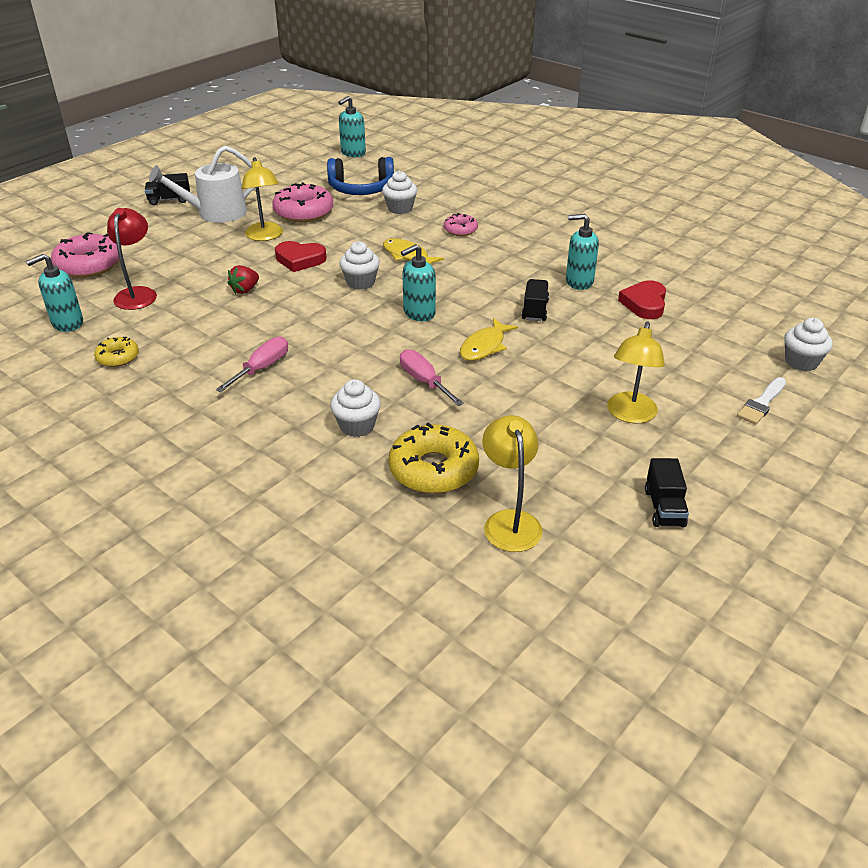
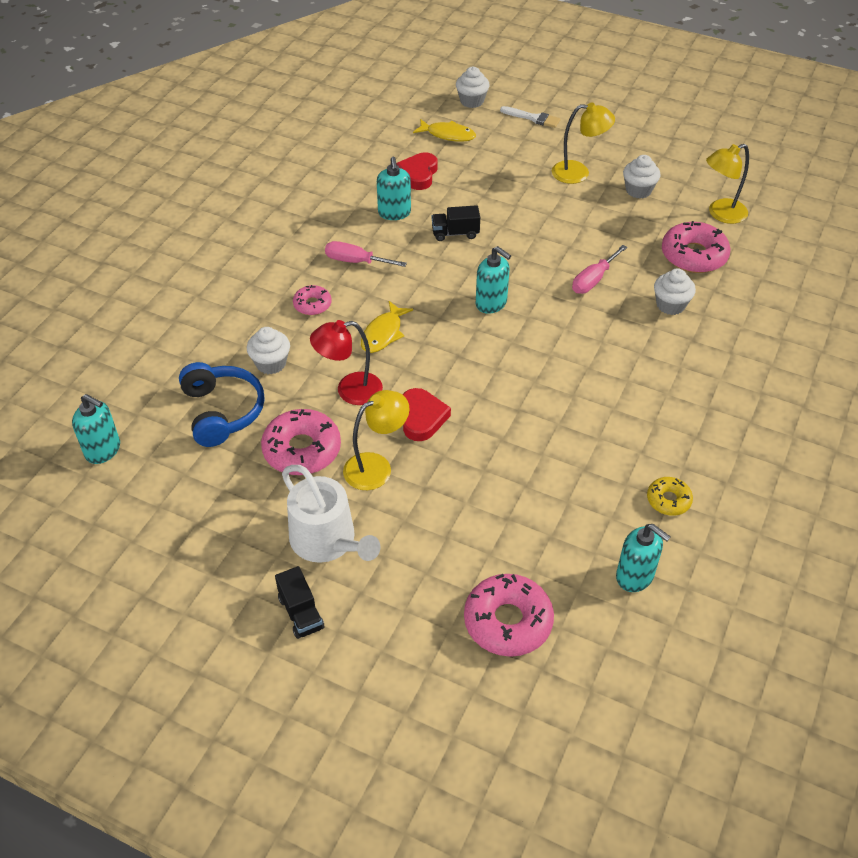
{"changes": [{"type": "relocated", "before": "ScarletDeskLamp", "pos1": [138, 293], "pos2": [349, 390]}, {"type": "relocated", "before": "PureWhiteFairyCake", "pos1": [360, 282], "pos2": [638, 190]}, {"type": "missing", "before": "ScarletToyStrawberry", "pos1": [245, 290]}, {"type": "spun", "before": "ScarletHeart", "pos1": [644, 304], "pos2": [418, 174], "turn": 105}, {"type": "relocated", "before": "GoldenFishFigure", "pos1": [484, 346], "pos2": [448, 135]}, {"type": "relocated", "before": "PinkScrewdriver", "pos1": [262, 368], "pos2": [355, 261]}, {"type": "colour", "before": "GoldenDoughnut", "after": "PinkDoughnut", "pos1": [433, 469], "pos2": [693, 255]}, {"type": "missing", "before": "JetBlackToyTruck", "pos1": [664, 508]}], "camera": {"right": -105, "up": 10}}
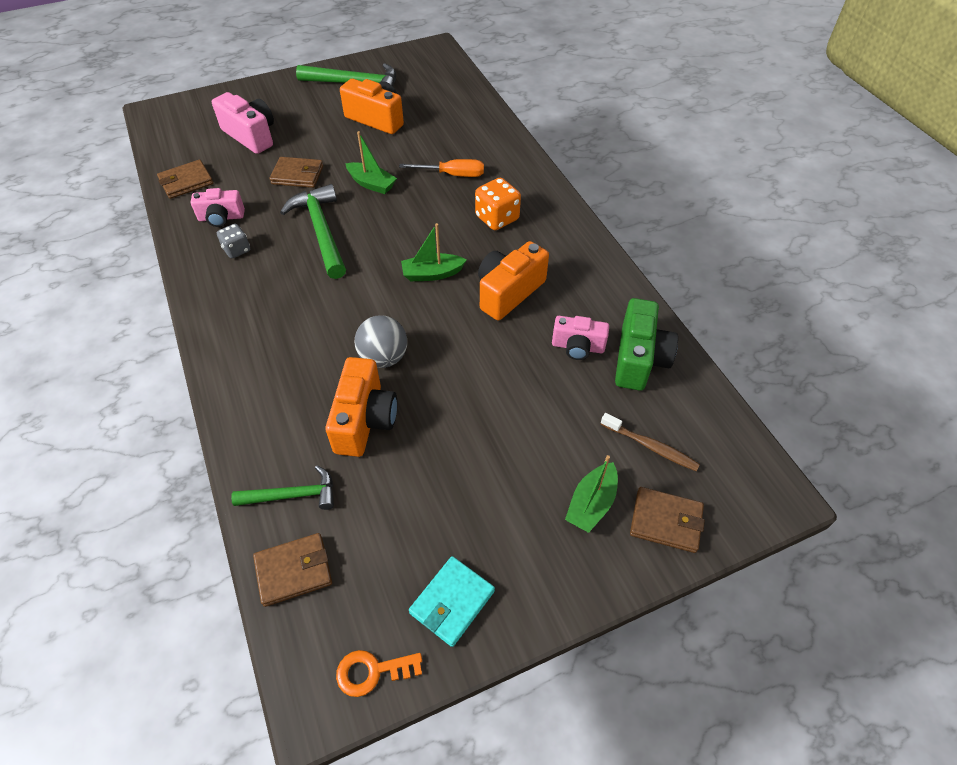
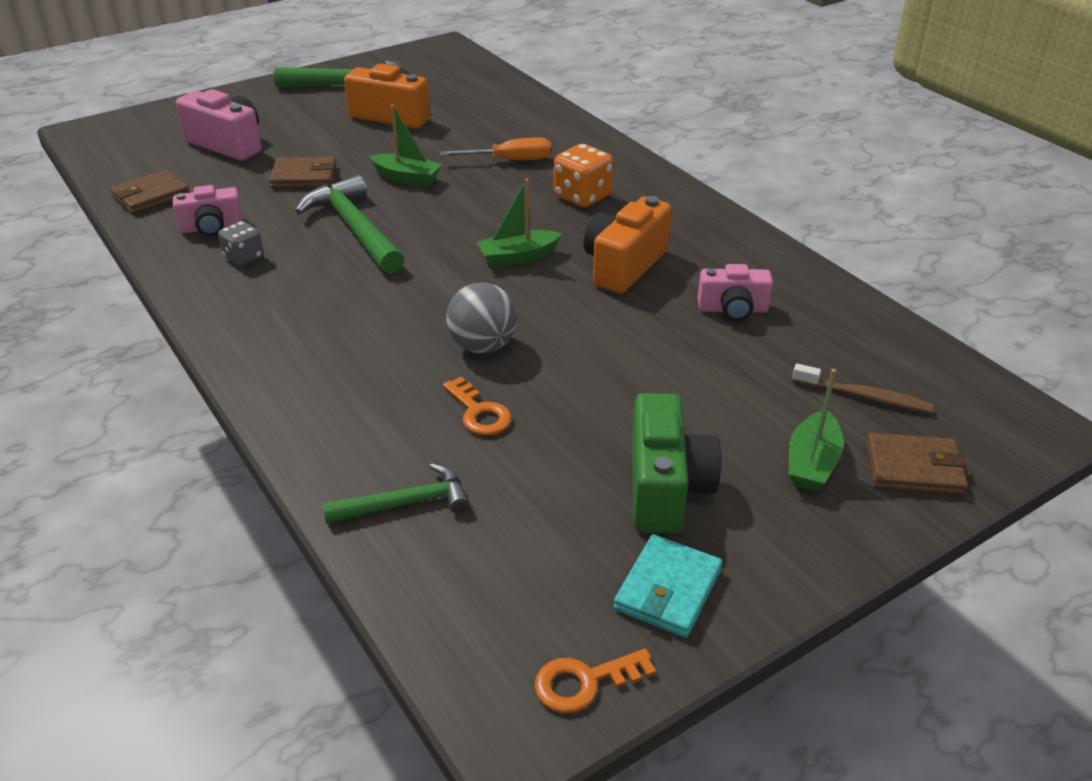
{"changes": [{"type": "relocated", "before": "GreenCamera", "pos1": [639, 359], "pos2": [666, 488]}, {"type": "exchanged", "before": "OrangeColouredCamera", "after": "OrangeColouredLatchkey", "pos1": [364, 420], "pos2": [479, 413]}, {"type": "missing", "before": "BrownCardWallet", "pos1": [294, 571]}], "camera": {"right": -10, "up": -15}}
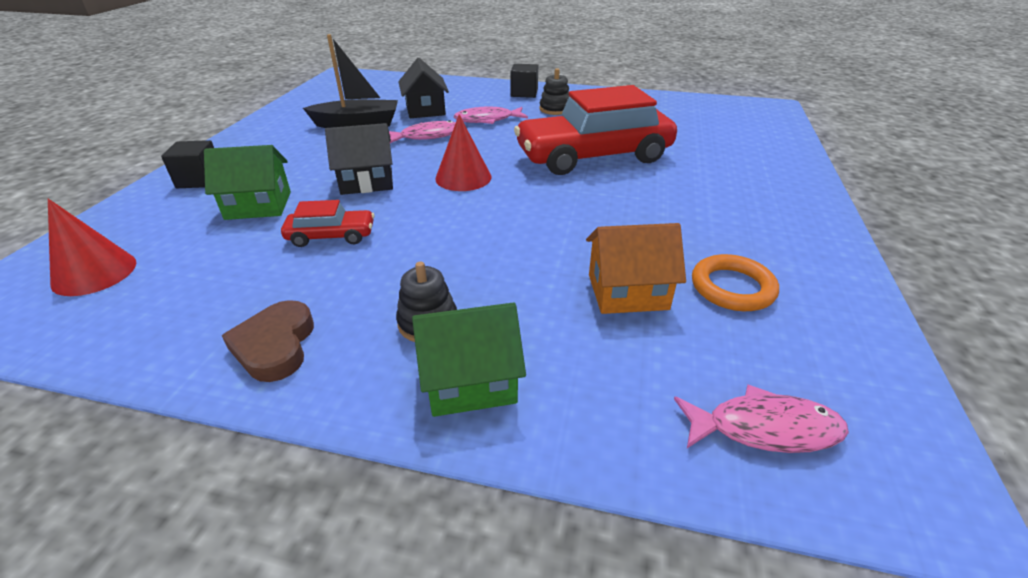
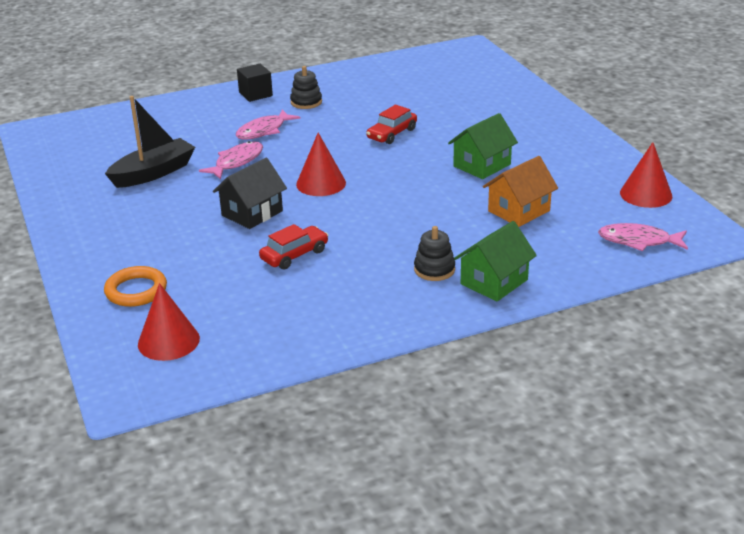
{"changes": [{"type": "missing", "before": "JetBlackHouse", "pos1": [425, 110]}, {"type": "size", "before": "ScarletAutomobile", "pos1": [593, 156], "pos2": [392, 134], "scale": 0.44}, {"type": "missing", "before": "JetBlackBlock", "pos1": [200, 180]}, {"type": "relocated", "before": "GreenHouse", "pos1": [258, 205], "pos2": [482, 165]}, {"type": "relocated", "before": "OrangeColouredHoop", "pos1": [732, 287], "pos2": [136, 290]}, {"type": "missing", "before": "BrownHeart", "pos1": [275, 345]}, {"type": "spun", "before": "PinkFishFigure", "pos1": [764, 428], "pos2": [638, 241], "turn": -135}, {"type": "appeared", "after": "ScarletSolidCone", "pos2": [646, 194]}], "camera": {"right": -35, "up": -5}}
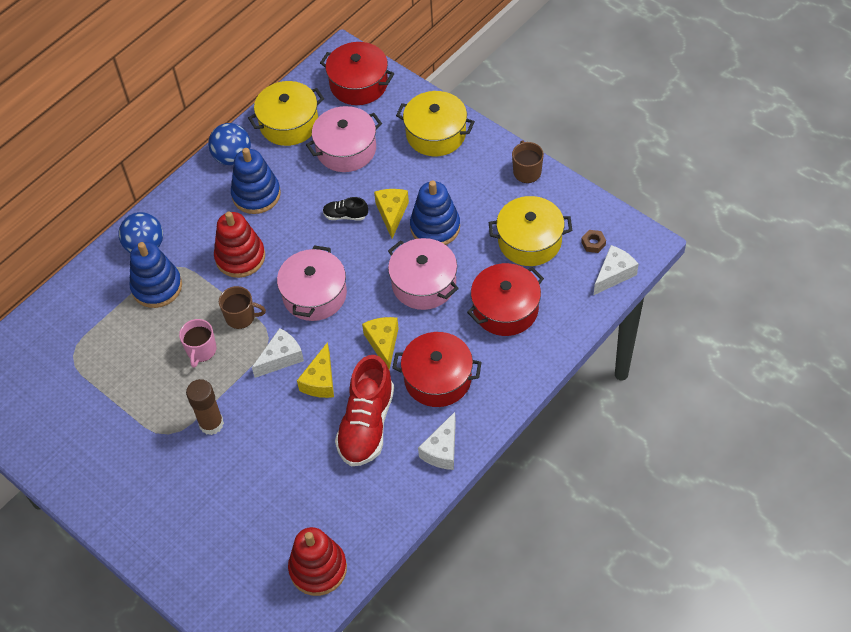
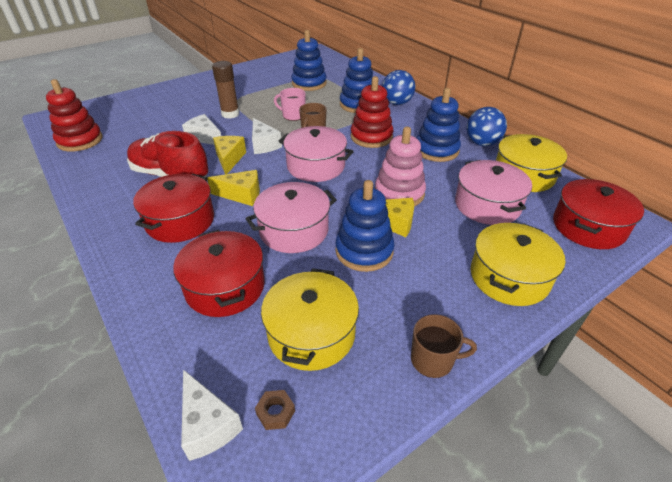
{"changes": [{"type": "exchanged", "before": "JetBlackShoe", "after": "PinkRingStacker", "pos1": [345, 215], "pos2": [399, 193]}, {"type": "spun", "before": "GoldenPieceOfCheese", "pos1": [320, 381], "pos2": [229, 159], "turn": 60}, {"type": "relocated", "before": "PureWhitePieceOfCheese", "pos1": [442, 450], "pos2": [204, 138]}, {"type": "appeared", "after": "BlueRingStacker", "pos2": [309, 83]}], "camera": {"right": 100, "up": -15}}
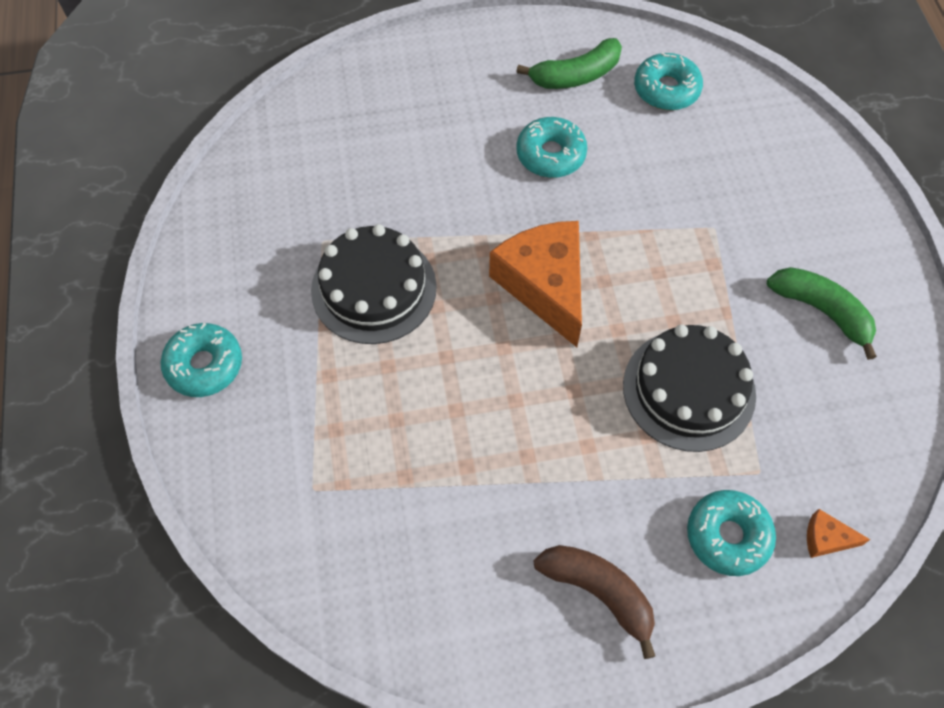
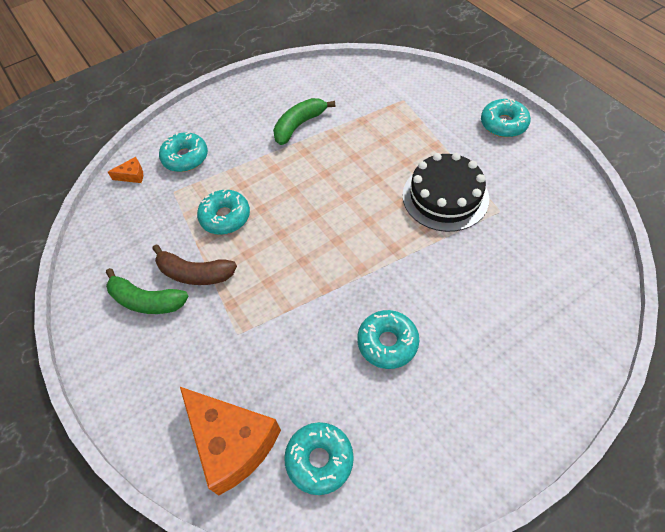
{"changes": [{"type": "relocated", "before": "GreenBananaFruit", "pos1": [575, 75], "pos2": [299, 125]}, {"type": "relocated", "before": "OrangeColouredPieceOfCheese", "pos1": [544, 286], "pos2": [232, 442]}, {"type": "exchanged", "before": "JetBlackCake", "after": "AquaDoughnut", "pos1": [689, 390], "pos2": [225, 217]}, {"type": "relocated", "before": "BrownBananaFruit", "pos1": [598, 592], "pos2": [195, 273]}], "camera": {"right": 160, "up": -5}}
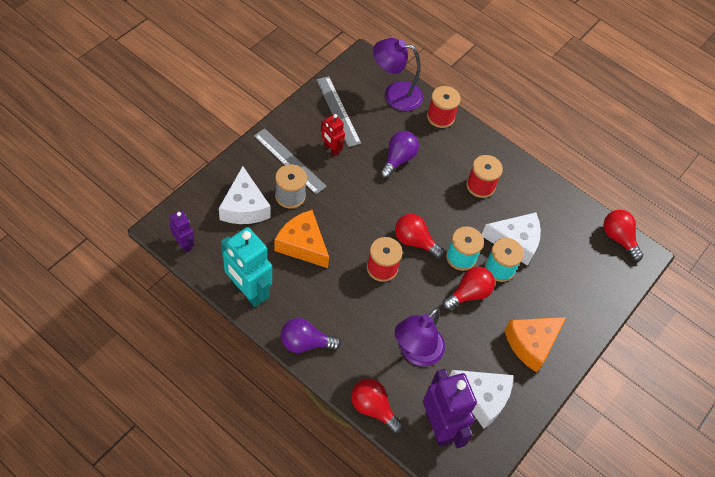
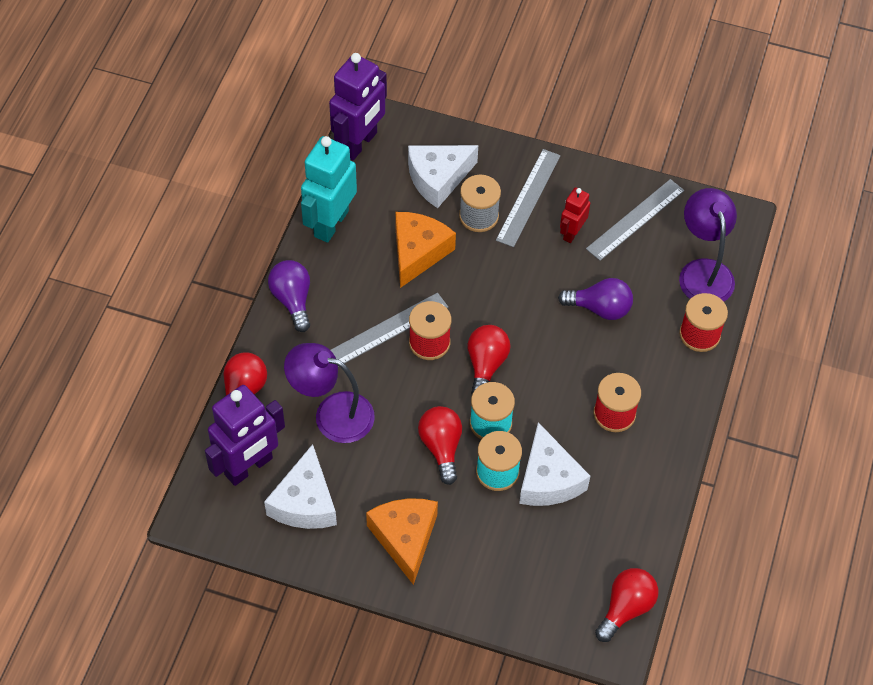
{"changes": [{"type": "size", "before": "PurpleToyRobot", "pos1": [184, 244], "pos2": [359, 143], "scale": 1.86}, {"type": "spun", "before": "ScarletLightbulb", "pos1": [469, 294], "pos2": [441, 447], "turn": -135}, {"type": "spun", "before": "OrangeColouredPieceOfCheese", "pos1": [531, 344], "pos2": [405, 538], "turn": 45}, {"type": "appeared", "after": "AshGreyStraightedge", "pos2": [388, 329]}], "camera": {"right": 75, "up": 0}}
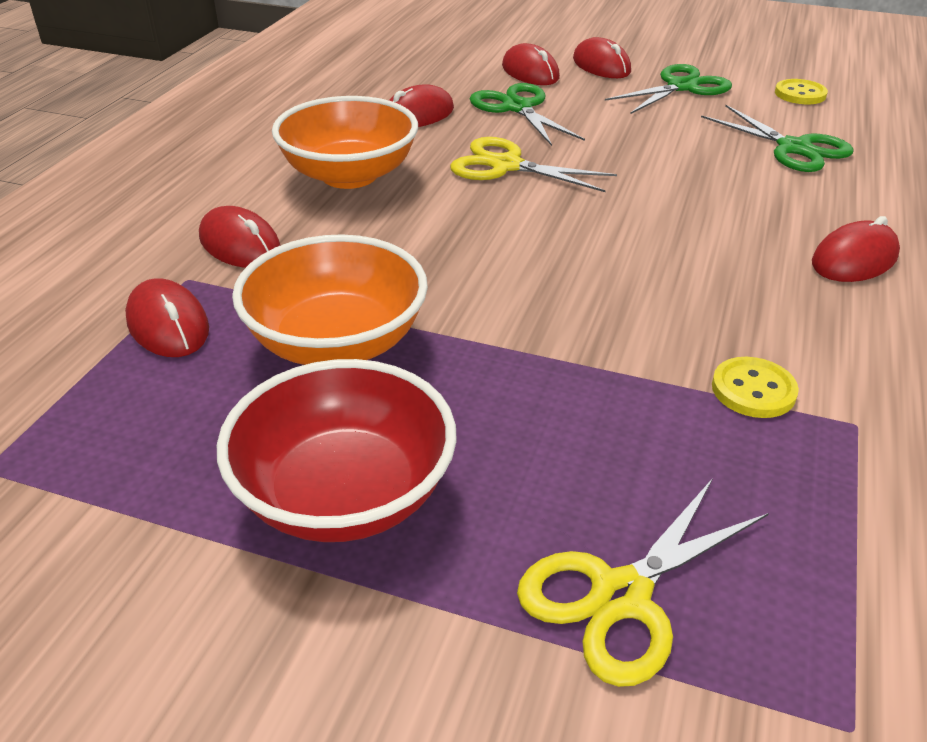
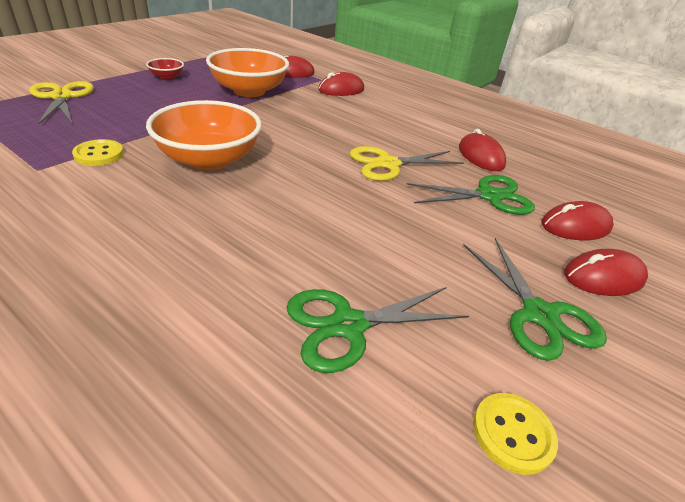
{"changes": [{"type": "relocated", "before": "OrangeColouredServingBowl", "pos1": [349, 175], "pos2": [209, 159]}, {"type": "spun", "before": "GoldenPairOfScissors", "pos1": [506, 165], "pos2": [388, 164], "turn": -150}, {"type": "missing", "before": "ScarletComputerMouse", "pos1": [854, 259]}, {"type": "size", "before": "ScarletServingBowl", "pos1": [344, 494], "pos2": [167, 77], "scale": 0.46}], "camera": {"right": 105, "up": 0}}
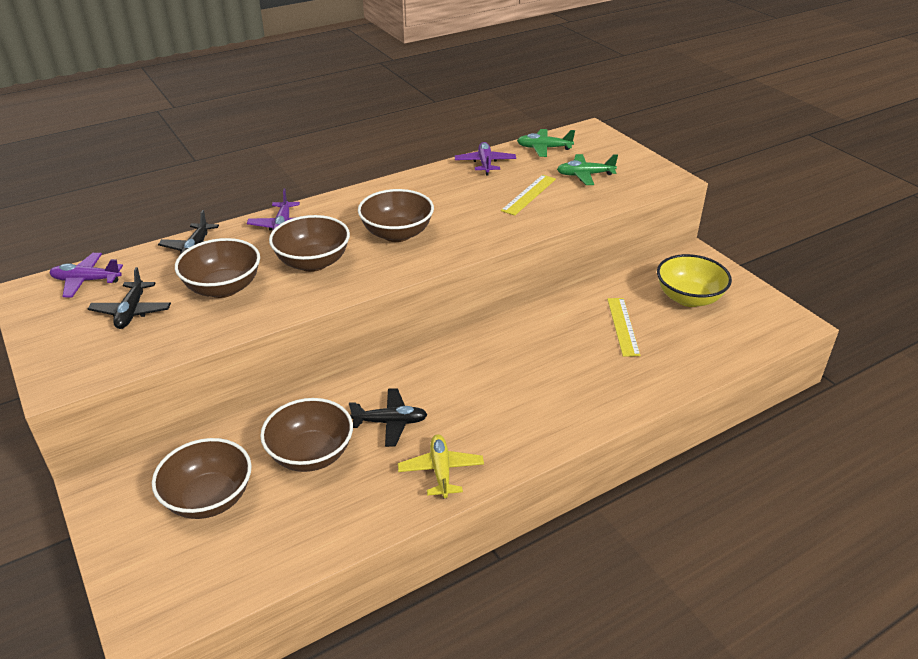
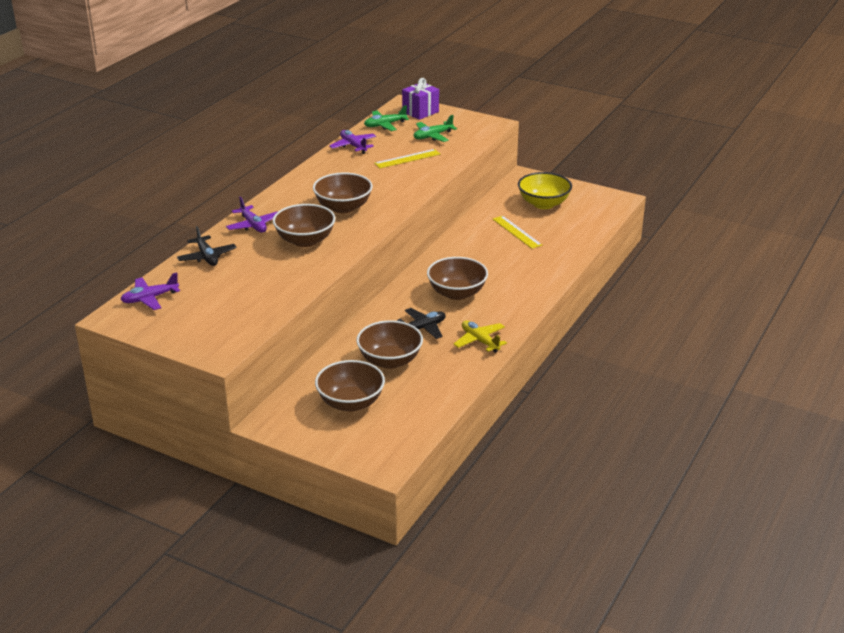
{"changes": [{"type": "spun", "before": "GoldenStraightedge", "pos1": [529, 194], "pos2": [407, 159], "turn": 60}, {"type": "relocated", "before": "BrownServingBowl", "pos1": [223, 288], "pos2": [457, 293]}, {"type": "missing", "before": "JetBlackPlane", "pos1": [132, 312]}, {"type": "appeared", "after": "PurpleGift", "pos2": [420, 112]}], "camera": {"right": -30, "up": -5}}
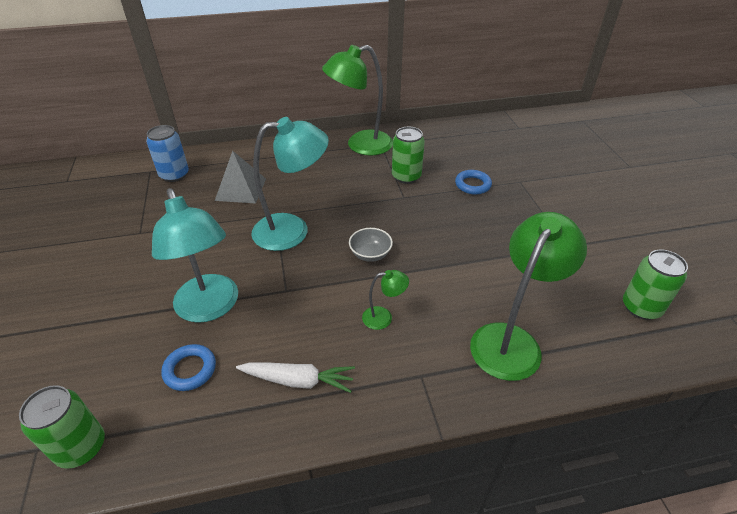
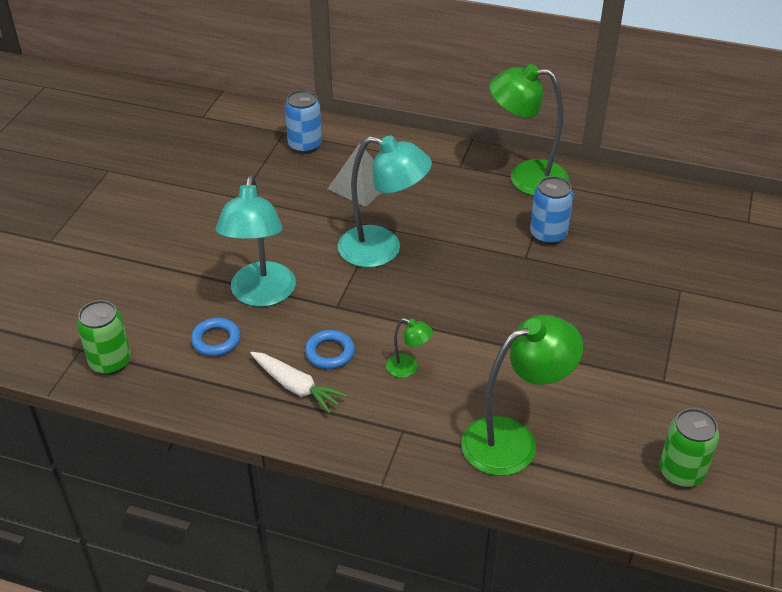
{"changes": [{"type": "colour", "before": "GreenCan", "after": "BlueCan", "pos1": [406, 176], "pos2": [548, 234]}, {"type": "relocated", "before": "BlueHoop", "pos1": [472, 185], "pos2": [330, 353]}, {"type": "missing", "before": "AshGreyServingBowl", "pos1": [370, 254]}], "camera": {"right": 30, "up": 0}}
